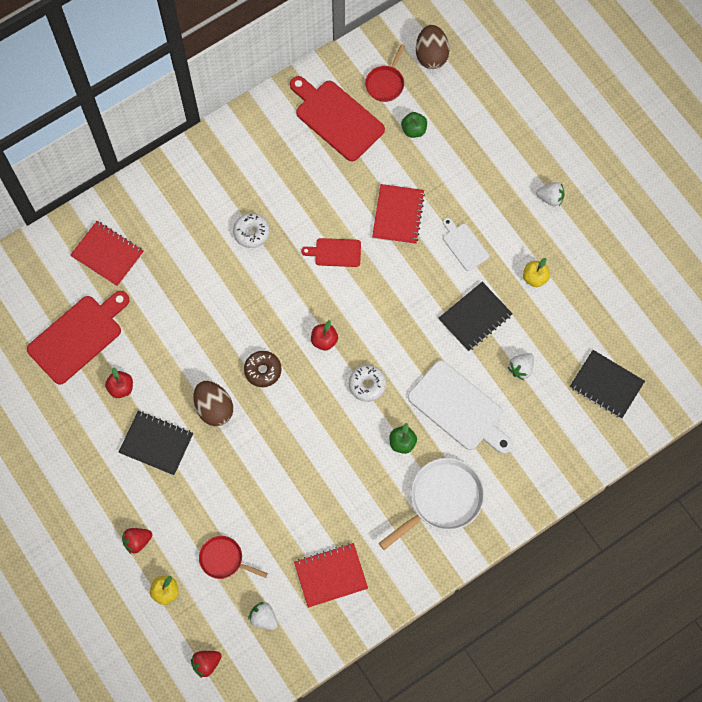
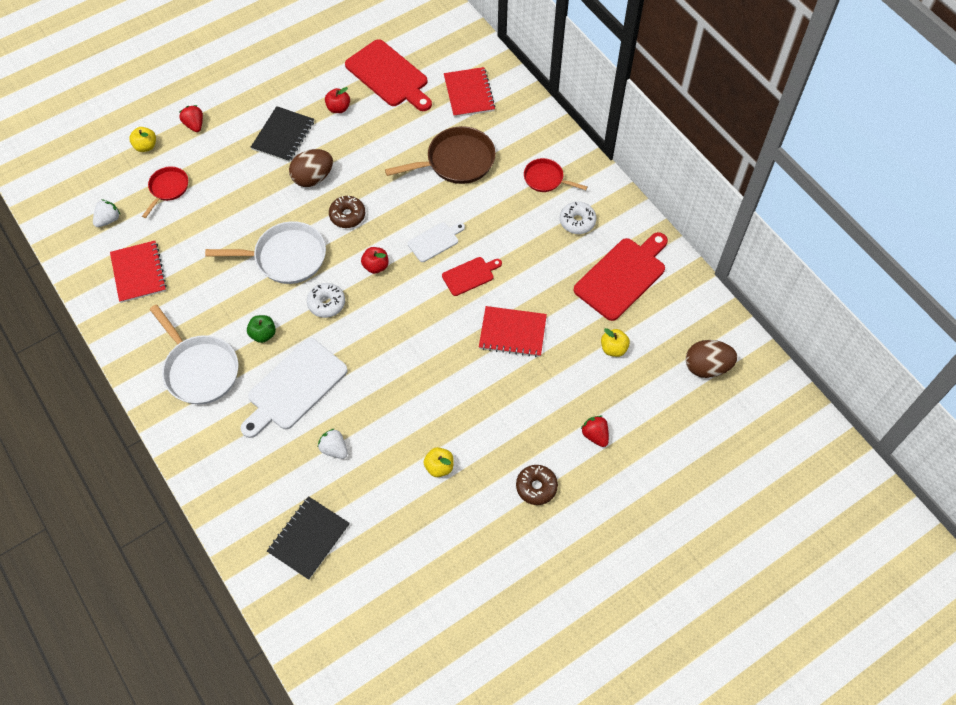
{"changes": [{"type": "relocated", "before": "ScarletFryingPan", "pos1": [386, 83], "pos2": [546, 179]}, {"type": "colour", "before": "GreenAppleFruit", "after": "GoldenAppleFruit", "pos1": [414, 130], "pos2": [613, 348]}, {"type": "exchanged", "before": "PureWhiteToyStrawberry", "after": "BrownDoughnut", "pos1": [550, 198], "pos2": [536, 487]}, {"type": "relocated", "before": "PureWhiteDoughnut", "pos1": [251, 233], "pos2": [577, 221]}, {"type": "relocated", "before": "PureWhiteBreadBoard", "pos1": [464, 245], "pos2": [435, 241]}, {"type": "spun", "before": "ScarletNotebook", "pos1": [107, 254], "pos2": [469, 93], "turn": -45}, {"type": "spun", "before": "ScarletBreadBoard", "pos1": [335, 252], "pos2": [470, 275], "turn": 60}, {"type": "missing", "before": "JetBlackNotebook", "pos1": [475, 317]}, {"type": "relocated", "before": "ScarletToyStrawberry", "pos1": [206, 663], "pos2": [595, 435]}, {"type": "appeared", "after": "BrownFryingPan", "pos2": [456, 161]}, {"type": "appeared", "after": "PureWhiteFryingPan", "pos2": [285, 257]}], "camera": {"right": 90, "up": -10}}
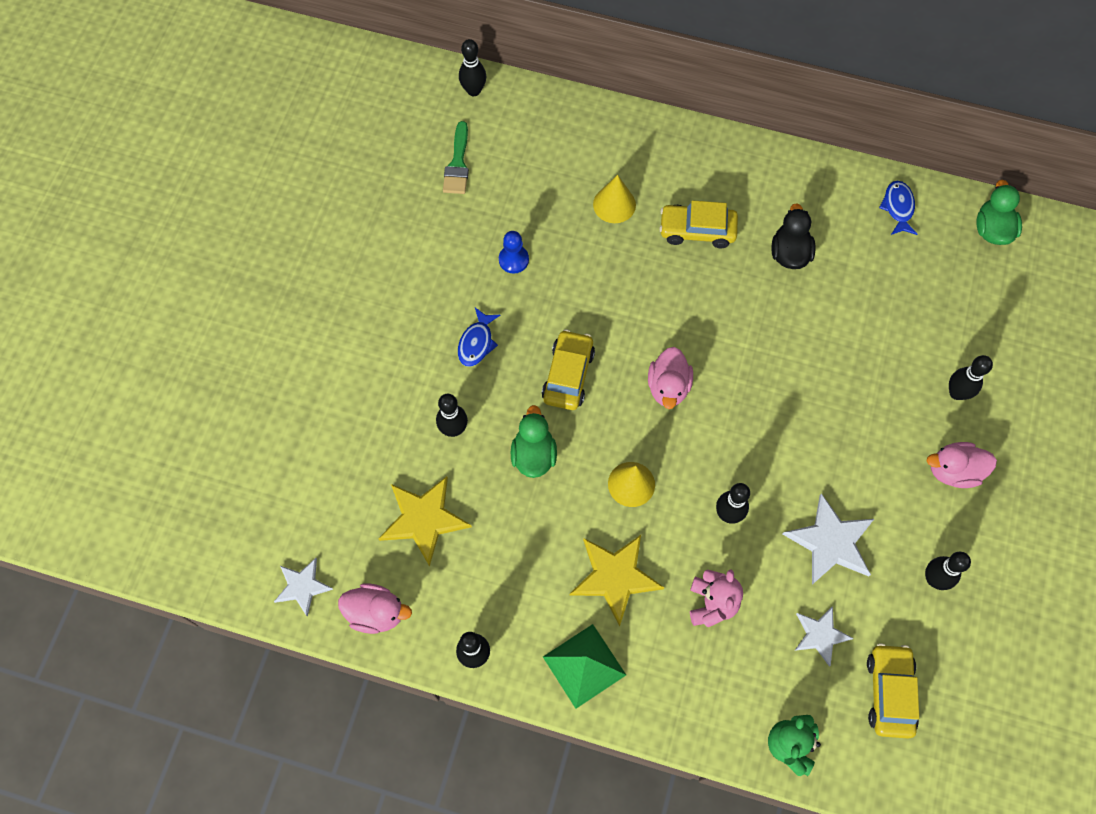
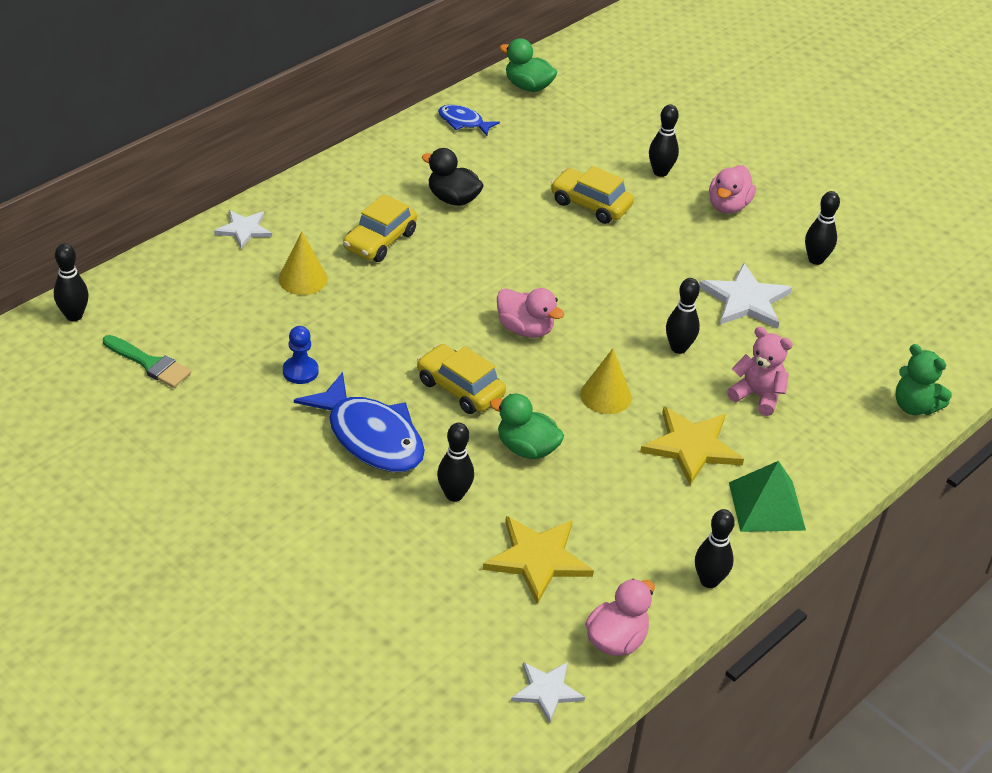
{"changes": [{"type": "size", "before": "BlueFishFigure", "pos1": [477, 342], "pos2": [371, 437], "scale": 1.97}, {"type": "relocated", "before": "PureWhiteStar", "pos1": [820, 635], "pos2": [244, 229]}, {"type": "relocated", "before": "GoldenAutomobile", "pos1": [889, 692], "pos2": [590, 204]}], "camera": {"right": -65, "up": -25}}
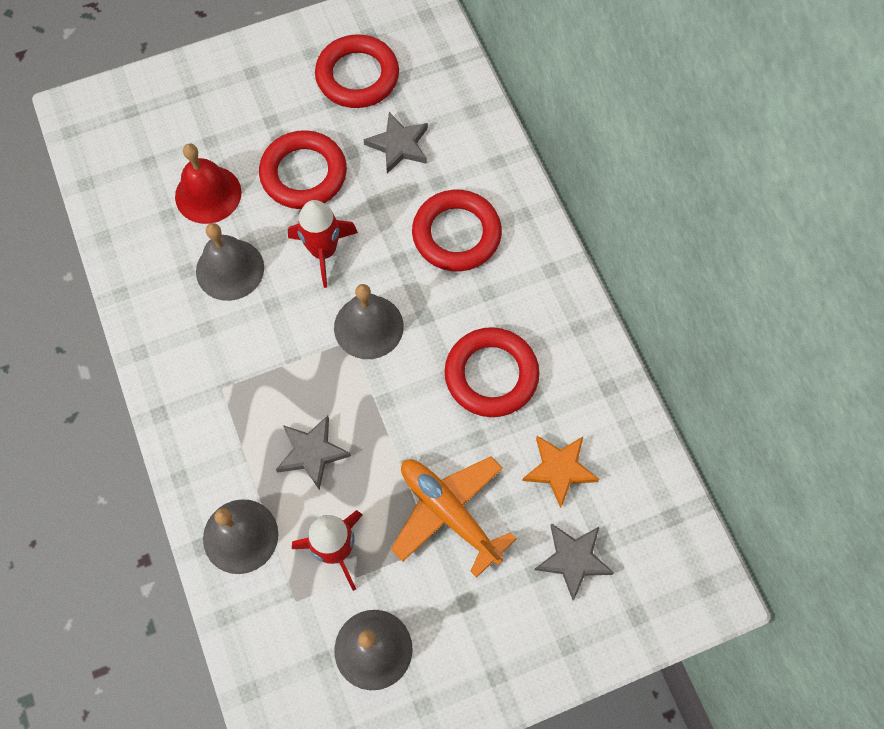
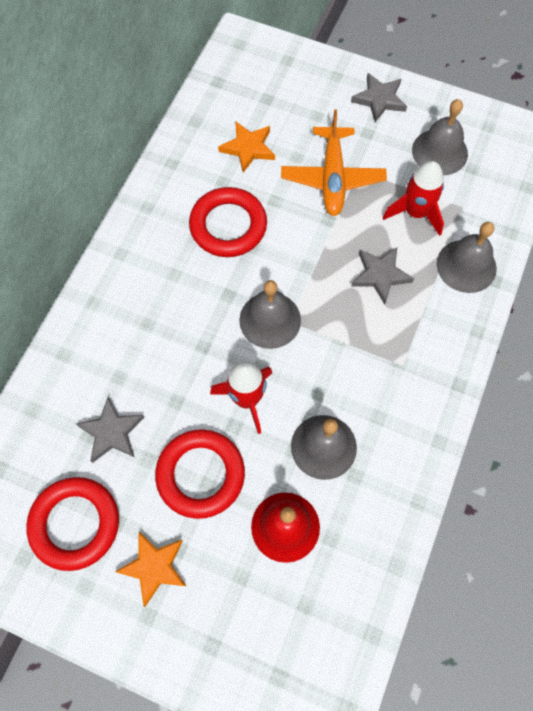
{"changes": [{"type": "missing", "before": "ScarletHoop", "pos1": [456, 234]}, {"type": "relocated", "before": "AshGreyStar", "pos1": [573, 559], "pos2": [379, 99]}, {"type": "appeared", "after": "OrangeColouredStar", "pos2": [154, 567]}], "camera": {"right": -135, "up": 0}}
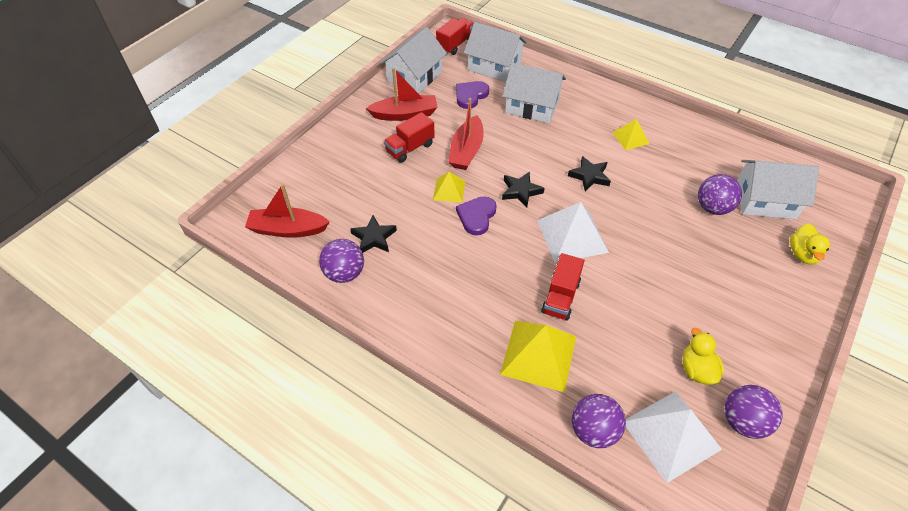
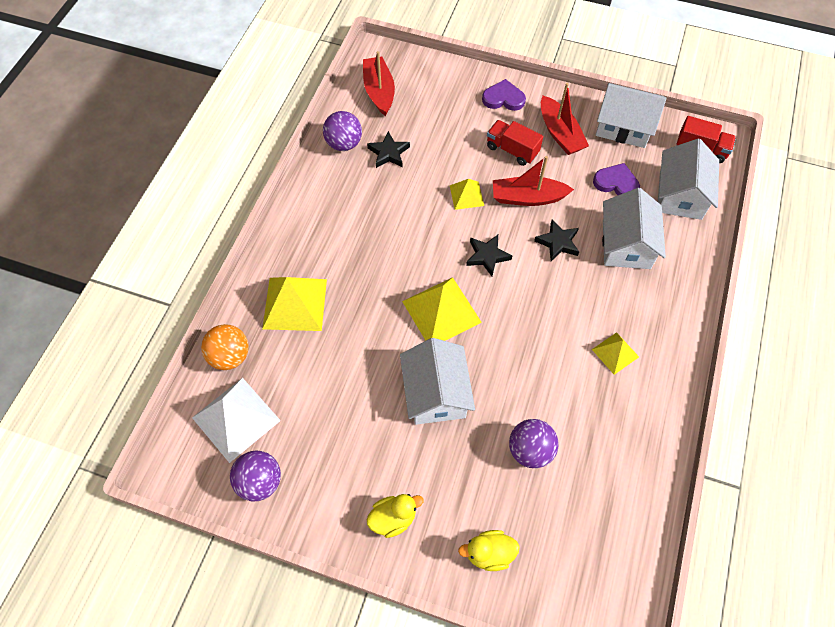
{"changes": [{"type": "relocated", "before": "JetBlackStar", "pos1": [589, 176], "pos2": [558, 242]}, {"type": "relocated", "before": "PureWhiteHouse", "pos1": [765, 200], "pos2": [436, 393]}, {"type": "relocated", "before": "PurpleHeart", "pos1": [476, 216], "pos2": [503, 98]}, {"type": "colour", "before": "PureWhitePyramid", "after": "GoldenPyramid", "pos1": [572, 236], "pos2": [441, 311]}, {"type": "missing", "before": "ScarletToyTruck", "pos1": [560, 297]}, {"type": "relocated", "before": "GoldenDuck", "pos1": [696, 369], "pos2": [393, 518]}, {"type": "colour", "before": "PurpleSphere", "after": "OrangeColouredSphere", "pos1": [593, 430], "pos2": [230, 356]}], "camera": {"right": 75, "up": 10}}
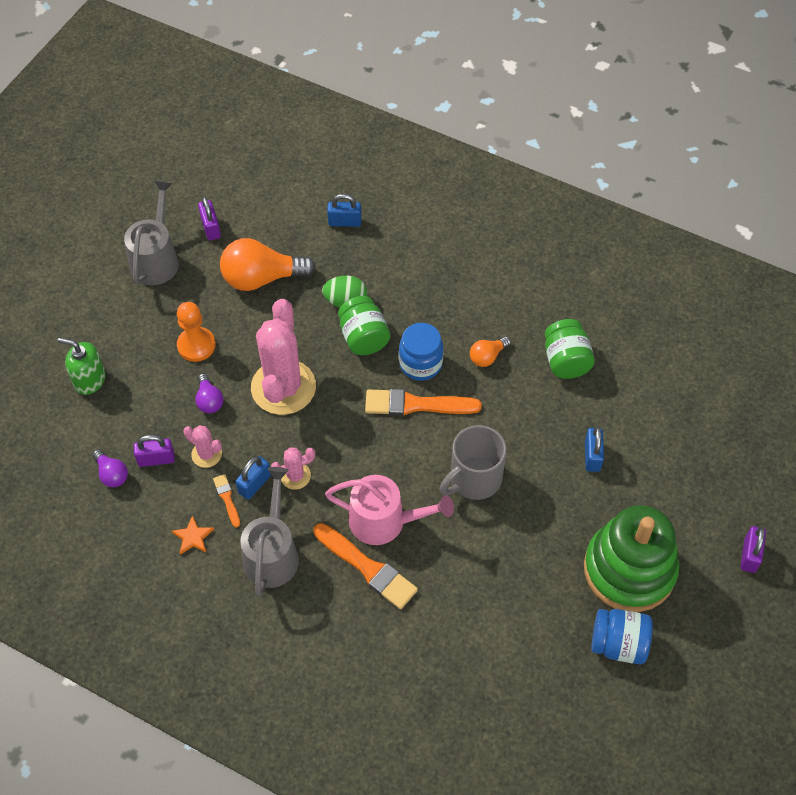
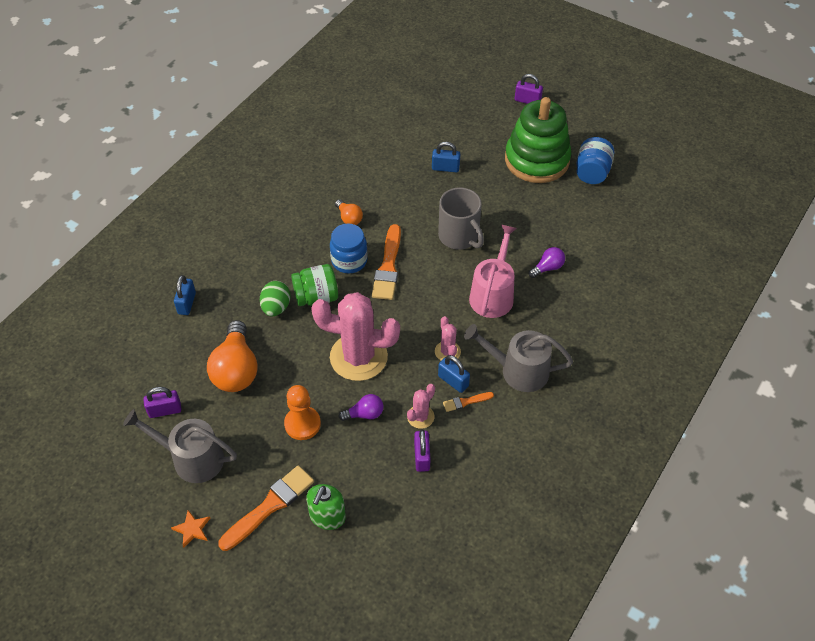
{"changes": [{"type": "missing", "before": "GreenPreserveJar", "pos1": [566, 361]}, {"type": "relocated", "before": "PurpleLightbulb", "pos1": [112, 474], "pos2": [547, 268]}, {"type": "relocated", "before": "OrangeColouredStar", "pos1": [193, 537], "pos2": [192, 529]}, {"type": "relocated", "before": "OrangeColouredPaintbrush", "pos1": [367, 568], "pos2": [270, 506]}], "camera": {"right": -85, "up": -5}}
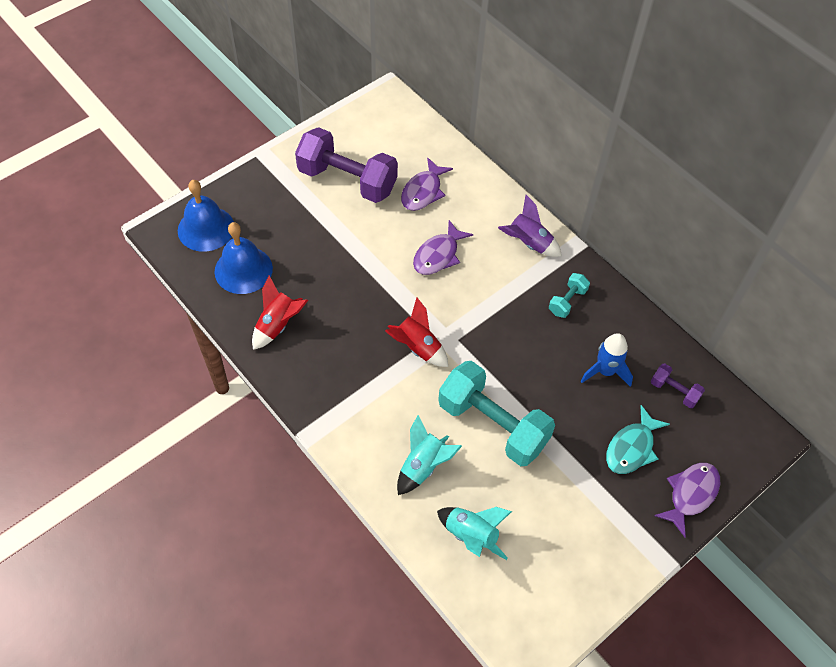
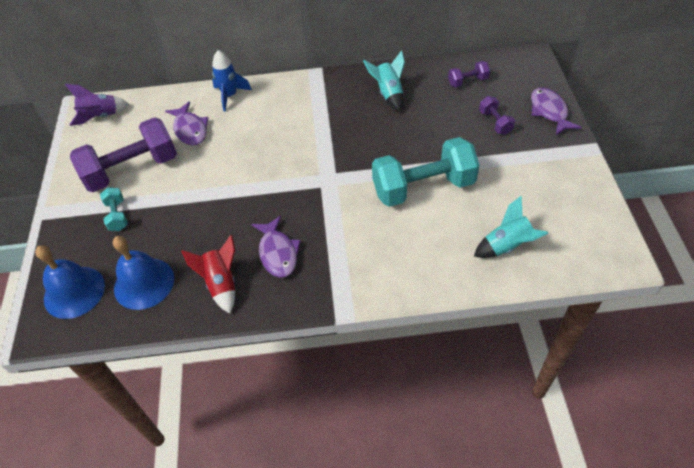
{"changes": [{"type": "relocated", "before": "PurpleToyRocket", "pos1": [529, 243], "pos2": [100, 116]}, {"type": "relocated", "before": "PurpleFishFigure", "pos1": [438, 255], "pos2": [278, 253]}, {"type": "relocated", "before": "AquaDumbbell", "pos1": [567, 301], "pos2": [117, 215]}, {"type": "missing", "before": "ScarletToyRocket", "pos1": [417, 347]}, {"type": "relocated", "before": "BlueToyRocket", "pos1": [605, 371], "pos2": [230, 96]}, {"type": "exchanged", "before": "AquaFishFigure", "after": "PurpleDumbbell", "pos1": [632, 448], "pos2": [495, 122]}, {"type": "relocated", "before": "AquaToyRocket", "pos1": [423, 466], "pos2": [389, 94]}], "camera": {"right": -50, "up": -5}}
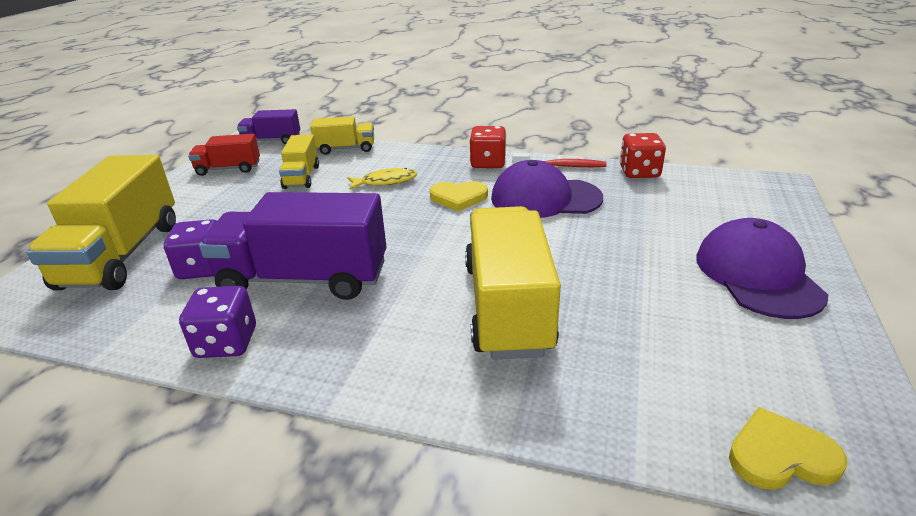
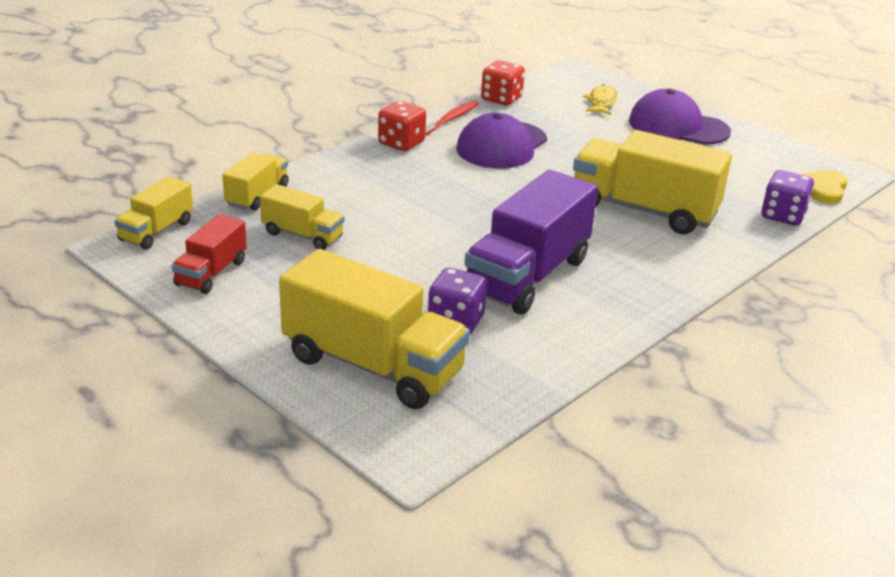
{"changes": [{"type": "colour", "before": "PurpleToyTruck", "after": "GoldenToyTruck", "pos1": [272, 141], "pos2": [156, 231]}, {"type": "relocated", "before": "GoldenFishFigure", "pos1": [385, 182], "pos2": [602, 102]}, {"type": "missing", "before": "GoldenHeart", "pos1": [458, 198]}, {"type": "relocated", "before": "PurpleDice", "pos1": [226, 342], "pos2": [783, 216]}], "camera": {"right": -65, "up": 0}}
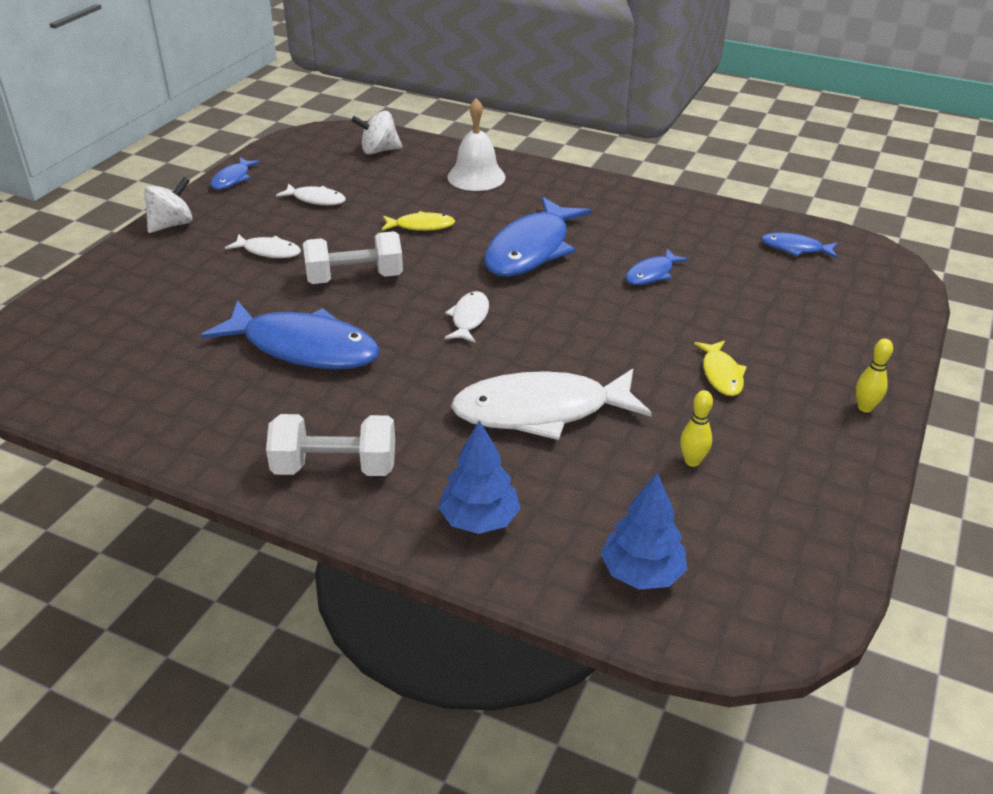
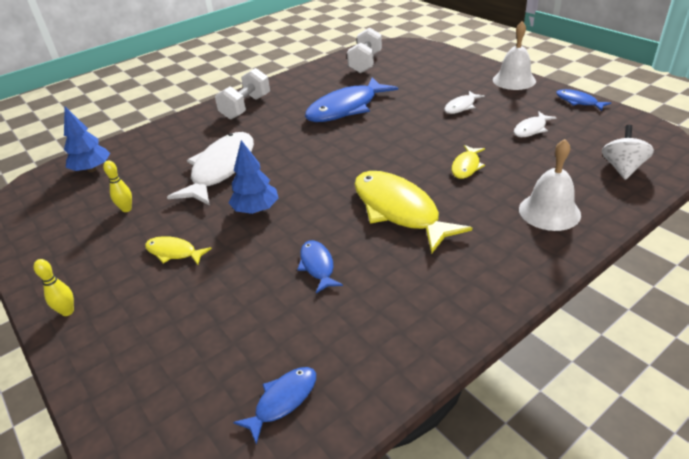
{"changes": [{"type": "exchanged", "before": "PureWhiteToyTop", "after": "PureWhiteSchoolBell", "pos1": [172, 225], "pos2": [514, 80]}, {"type": "colour", "before": "BlueFishFigure", "after": "GoldenFishFigure", "pos1": [531, 249], "pos2": [399, 210]}, {"type": "relocated", "before": "PureWhiteDumbbell", "pos1": [355, 278], "pos2": [365, 63]}, {"type": "missing", "before": "PureWhiteFishFigure", "pos1": [469, 318]}, {"type": "relocated", "before": "BlueFirTree", "pos1": [479, 520], "pos2": [256, 209]}], "camera": {"right": 120, "up": 0}}
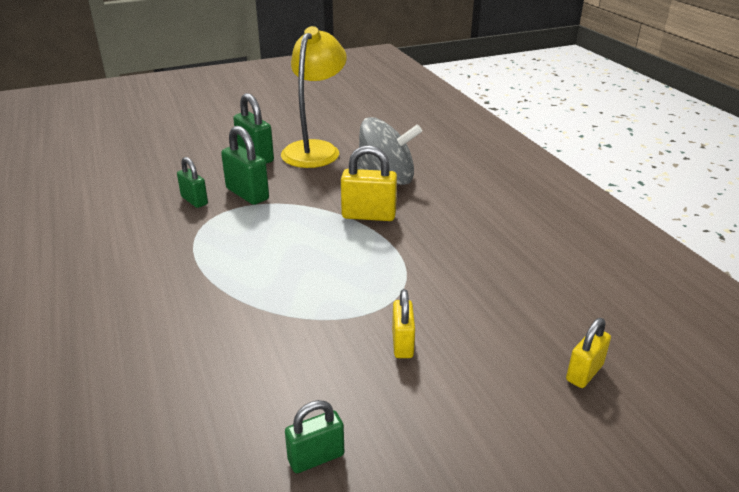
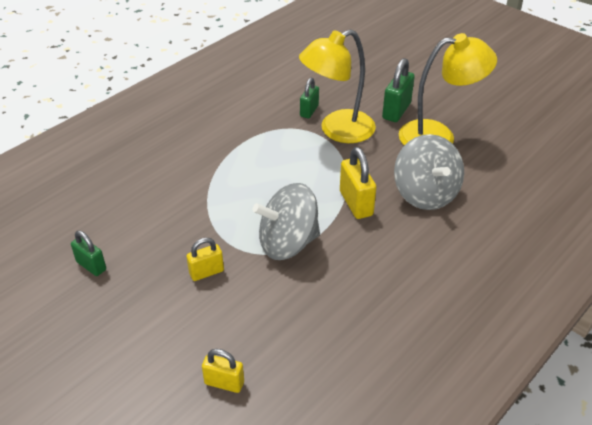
{"changes": [{"type": "exchanged", "before": "GreenPadlock", "after": "GoldenDeskLamp", "pos1": [247, 194], "pos2": [337, 130]}, {"type": "appeared", "after": "AshGreyToyTop", "pos2": [288, 243]}], "camera": {"right": 65, "up": 10}}
